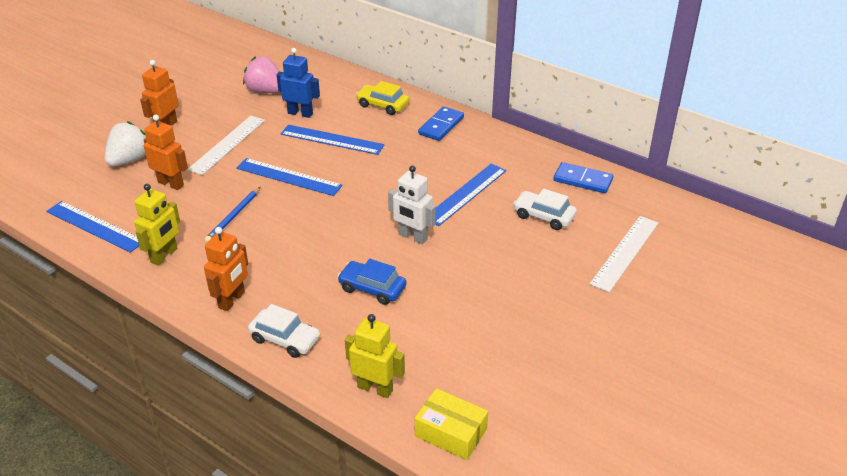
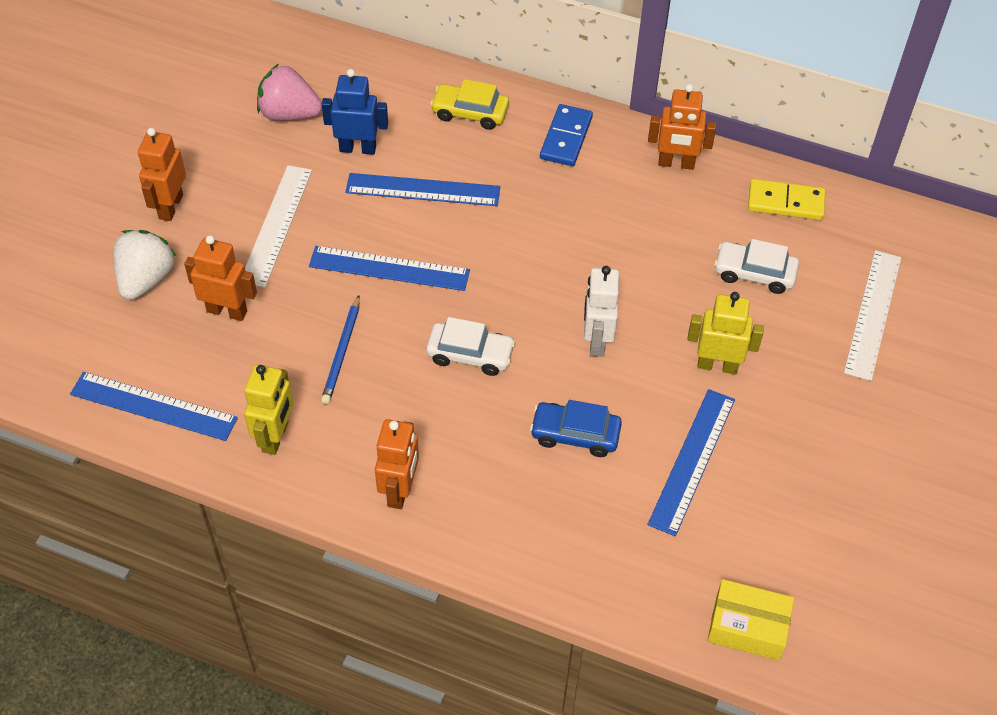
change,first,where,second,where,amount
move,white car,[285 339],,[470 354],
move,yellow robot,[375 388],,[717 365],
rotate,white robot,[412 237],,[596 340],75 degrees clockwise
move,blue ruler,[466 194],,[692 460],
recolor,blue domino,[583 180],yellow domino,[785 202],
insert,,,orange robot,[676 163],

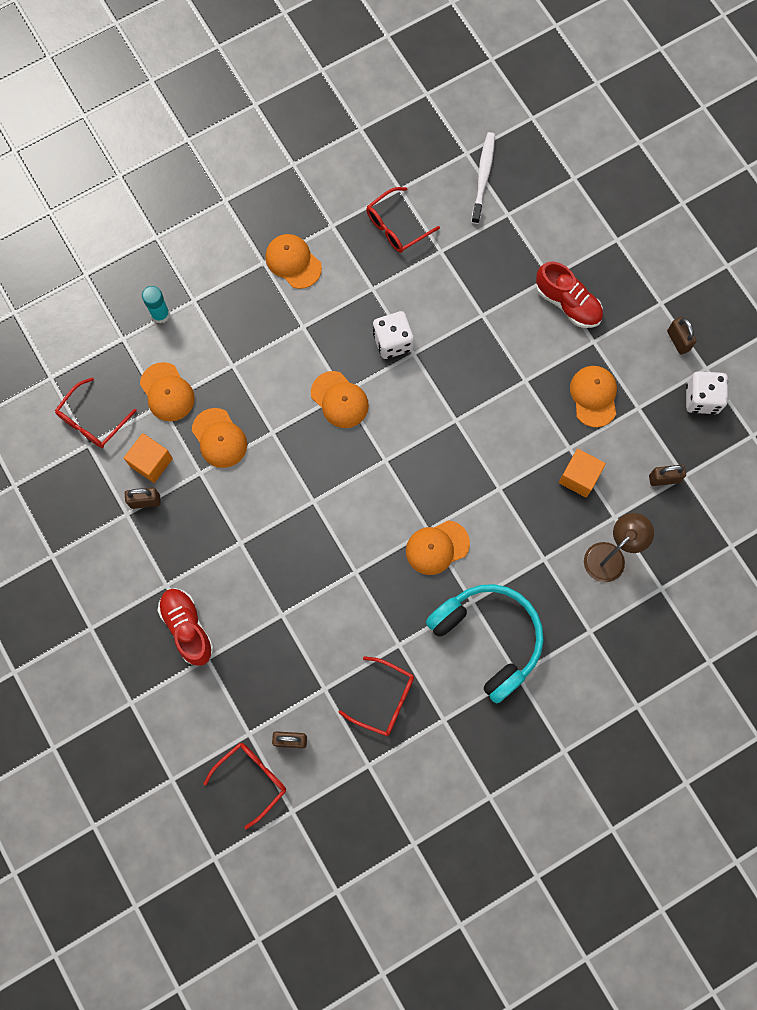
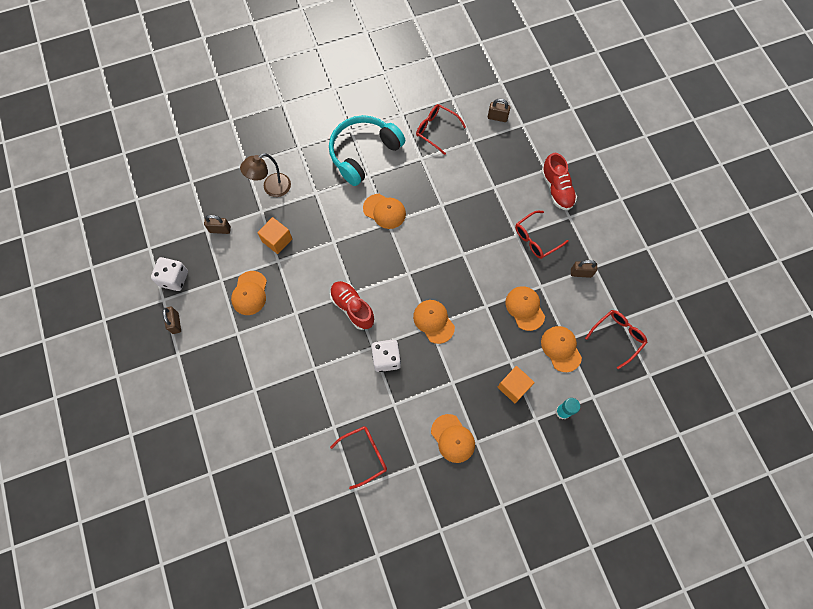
change,first,where,second,where,amount
move,orange cube,[151 462],,[513 387],
move,red glasses,[252 779],,[536 239],
rotate,orange cap,[437 547],,[384 211],45 degrees clockwise
rotate,turquoise headphones,[489 638],,[363 153],75 degrees clockwise
delete,white toothbrush,[483 177],,,
move,red shoe,[567 303],,[352 308],

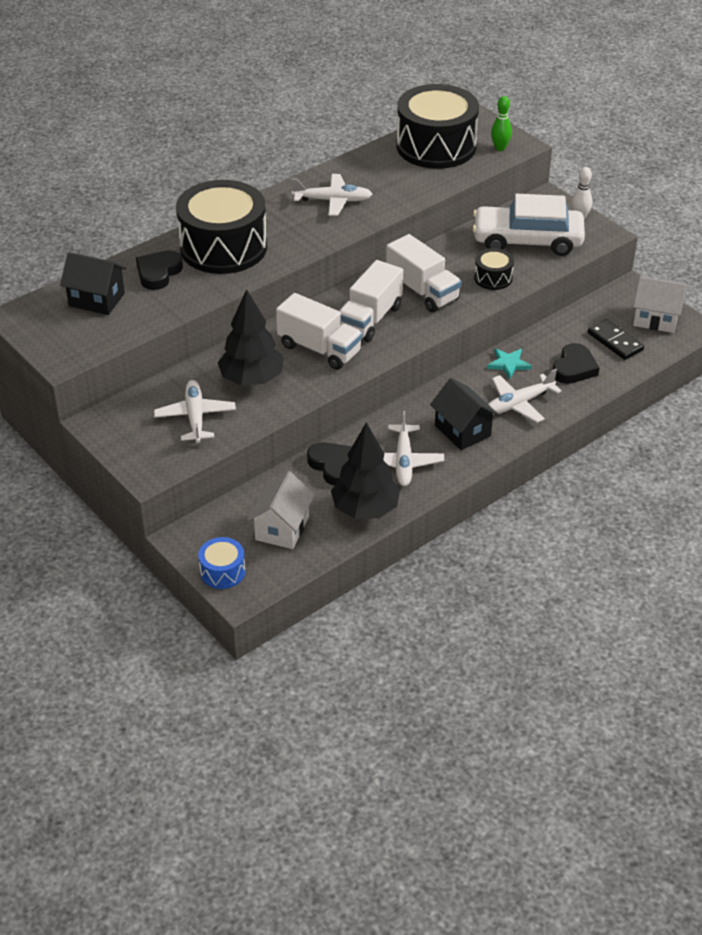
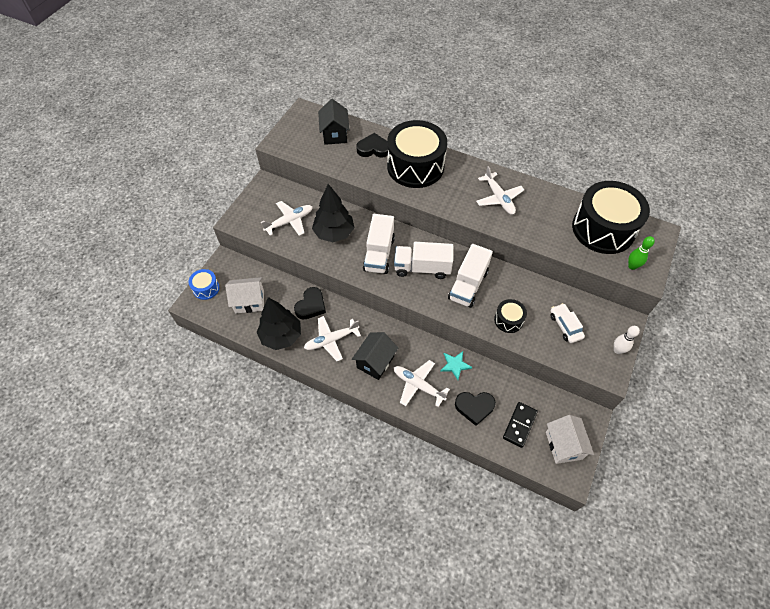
change,first,where,second,where,amount
resize,white car,[527 240],,[565 326],x0.49

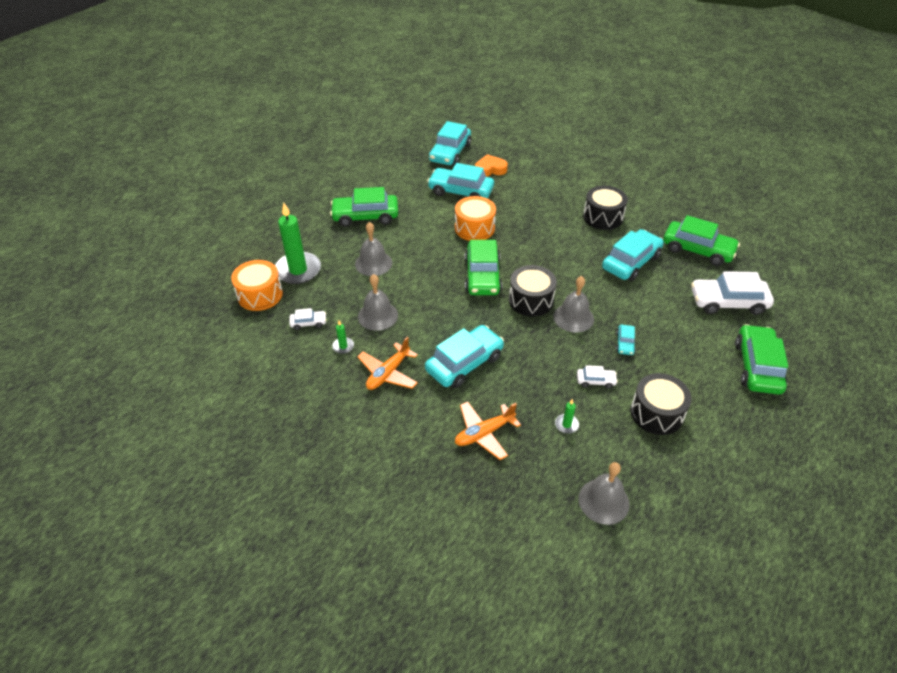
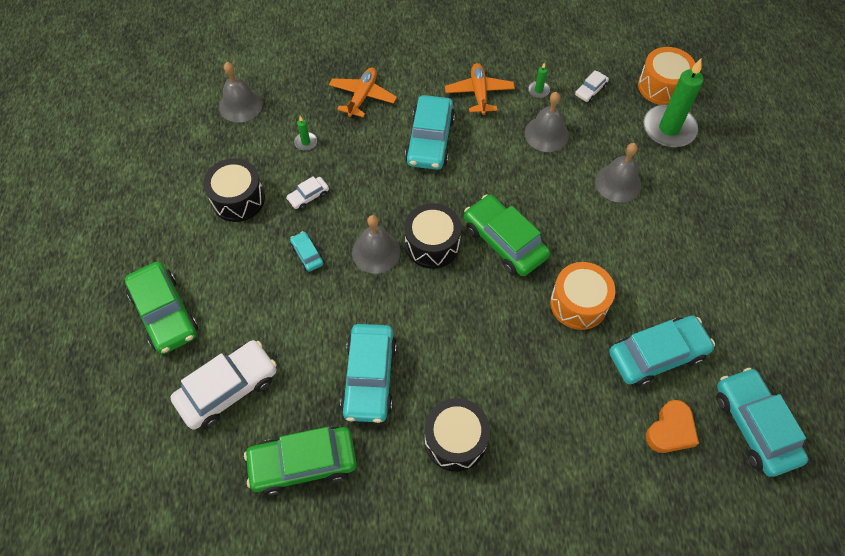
change,first,where,second,where,amount
delete,green car,[365 216],,,

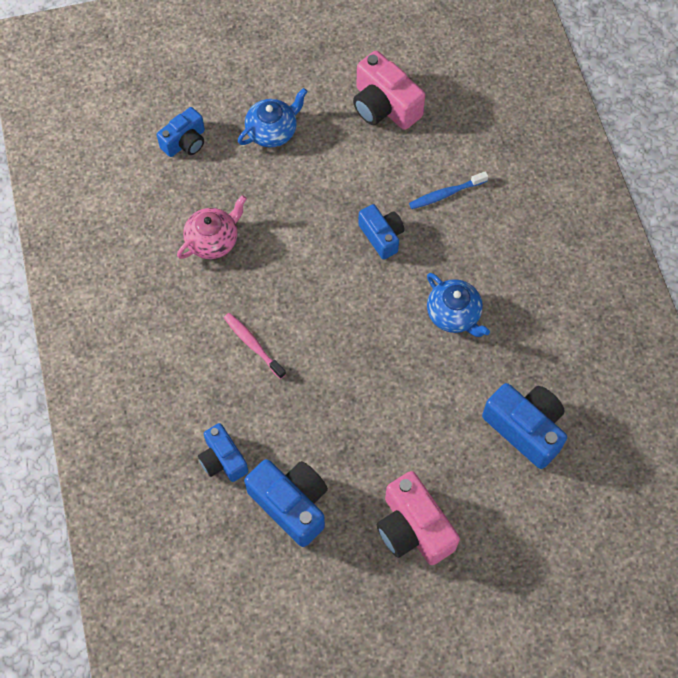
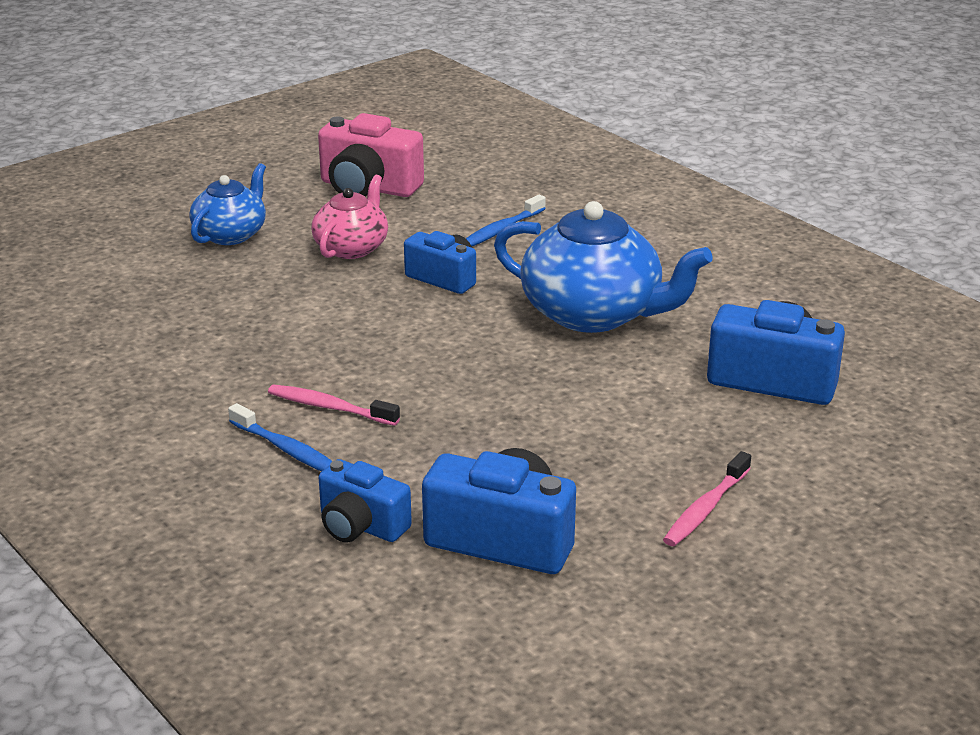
change,first,where,second,where,amount
delete,blue camera,[185 142],,,
move,pink teapot,[213 240],,[352 248],
replace,pink camera,[413 528],pink toothbrush,[705 509],
resize,blue teapot,[454 314],,[593 314],x1.71
insert,,,blue toothbrush,[287 449],

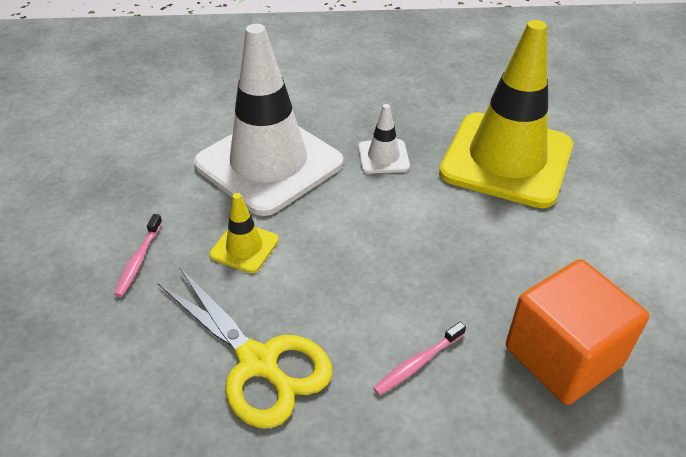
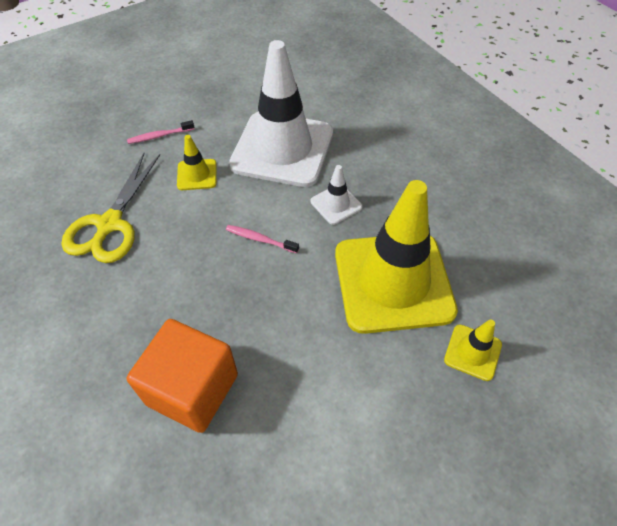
change,first,where,second,where,amount
move,pink toothbrush,[418 363],,[260 239],
insert,,,yellow traffic cone,[472 352],

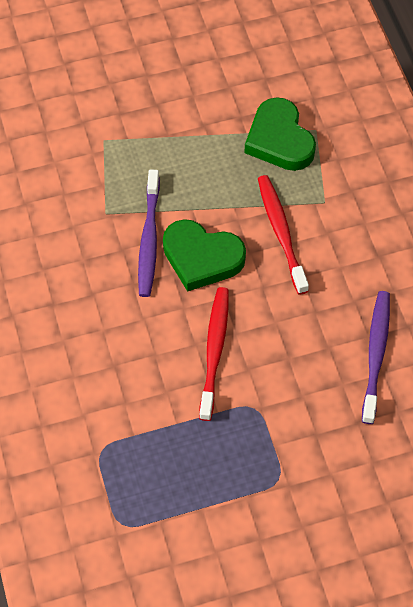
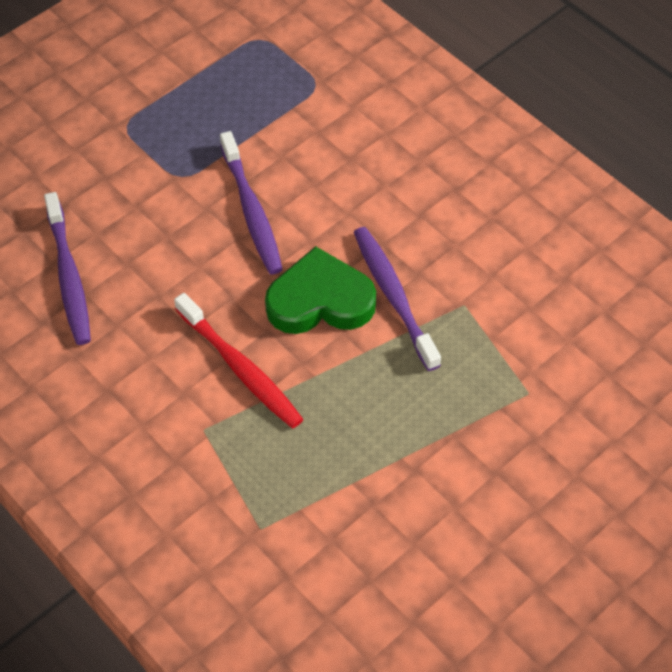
change,first,where,second,where,amount
recolor,red toothbrush,[214 351],purple toothbrush,[251 210],
delete,green heart,[279 140],,,

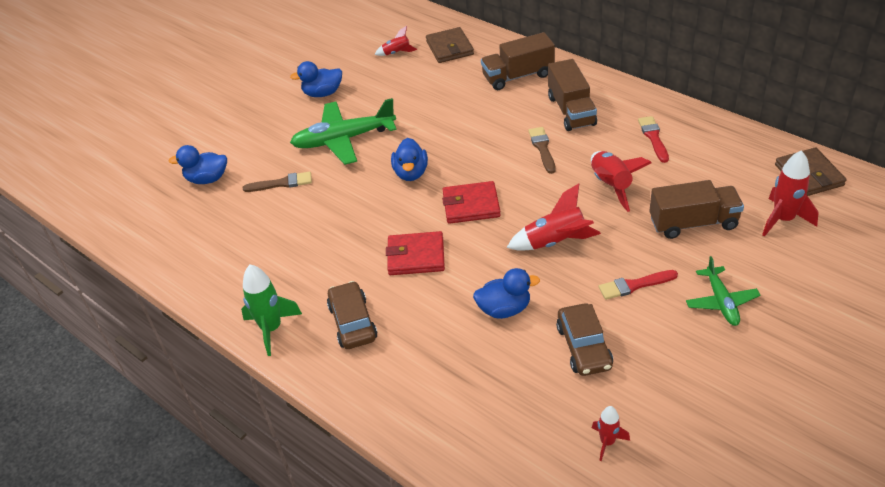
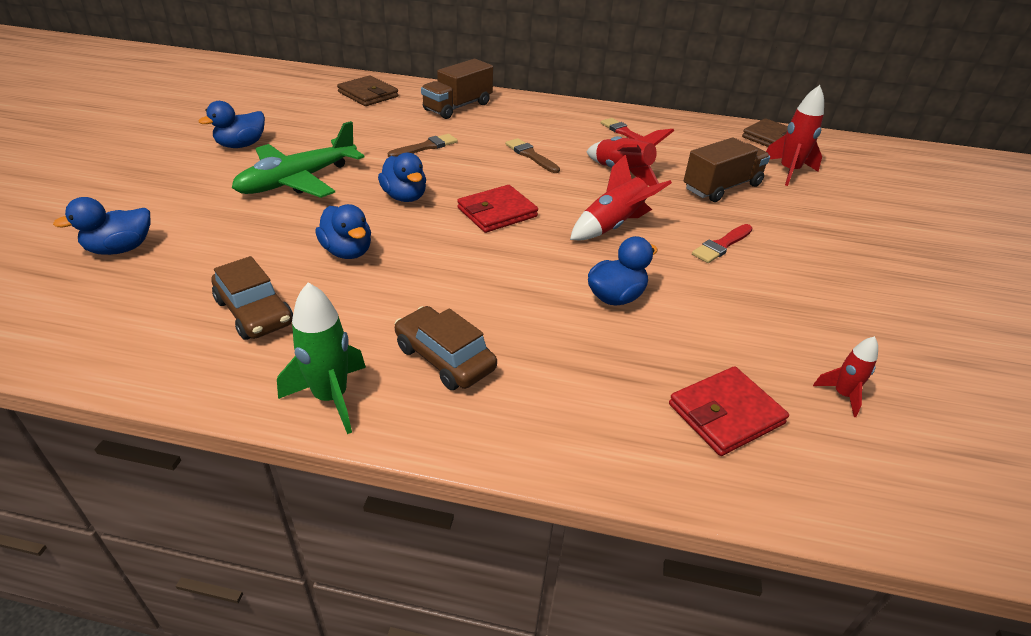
change,first,where,second,where,amount
move,brown brush,[281 183],,[425 147],
delete,red rocket,[396 53],,,
move,red wallet,[416 256],,[725 414],
delete,brown truck,[571 111],,,
move,brown car,[584 347],,[254 312],
delete,green plane,[721 302],,,
insert,,,blue duck,[347 251],

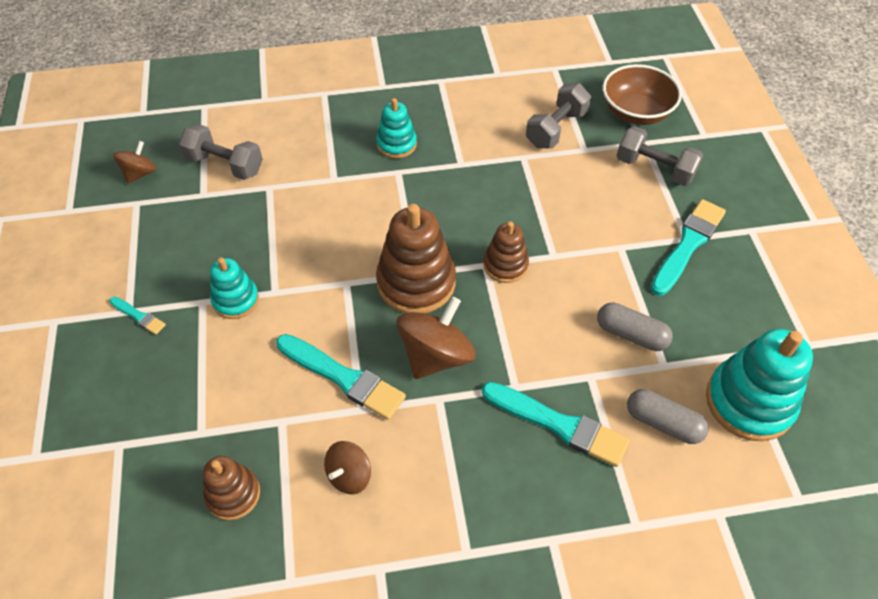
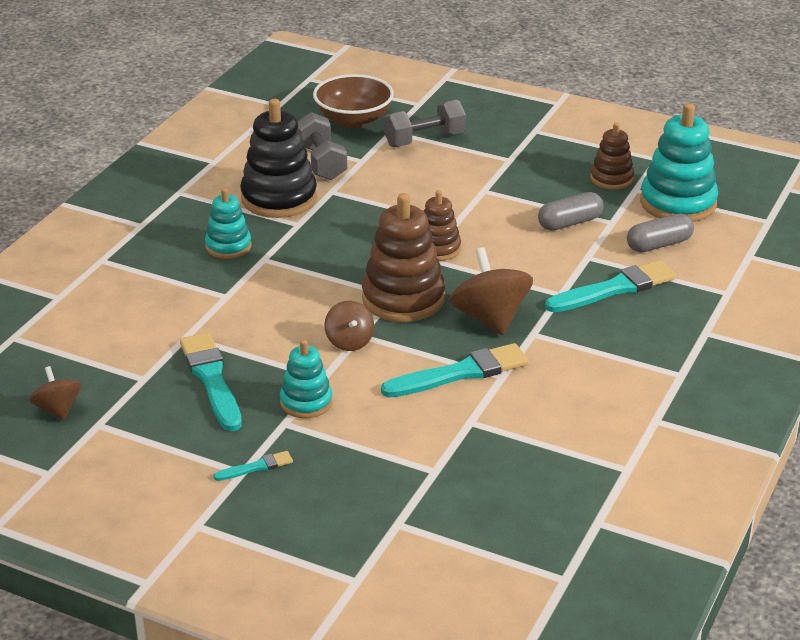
change,first,where,second,where,amount
delete,grey dumbbell,[225 165],,,
move,brown stacking toy,[233 494],,[611 178],
move,brown spinning top,[349 475],,[349 341],
move,turquoise brush,[688 244],,[211 379],
insert,,,black stacking toy,[279 198],

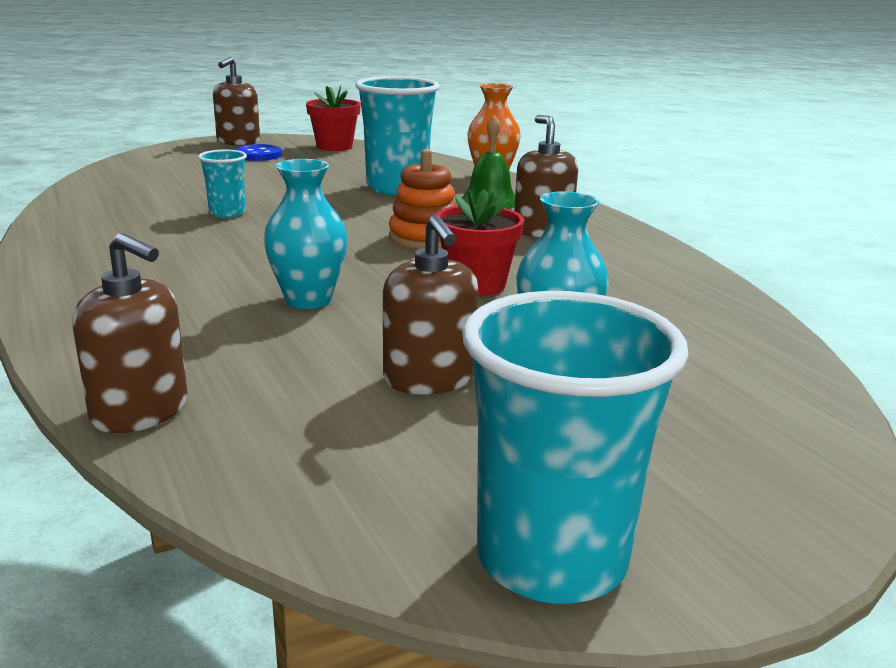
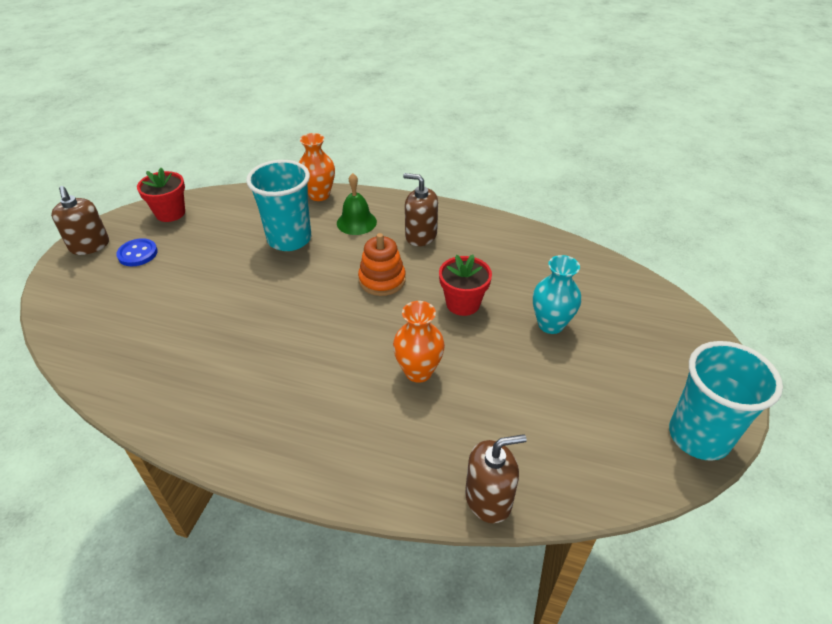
change,first,where,second,where,amount
delete,turquoise cup,[227 213],,,
recolor,turquoise vase,[308 300],orange vase,[418 371],
delete,brown soap dispenser,[429 379],,,

